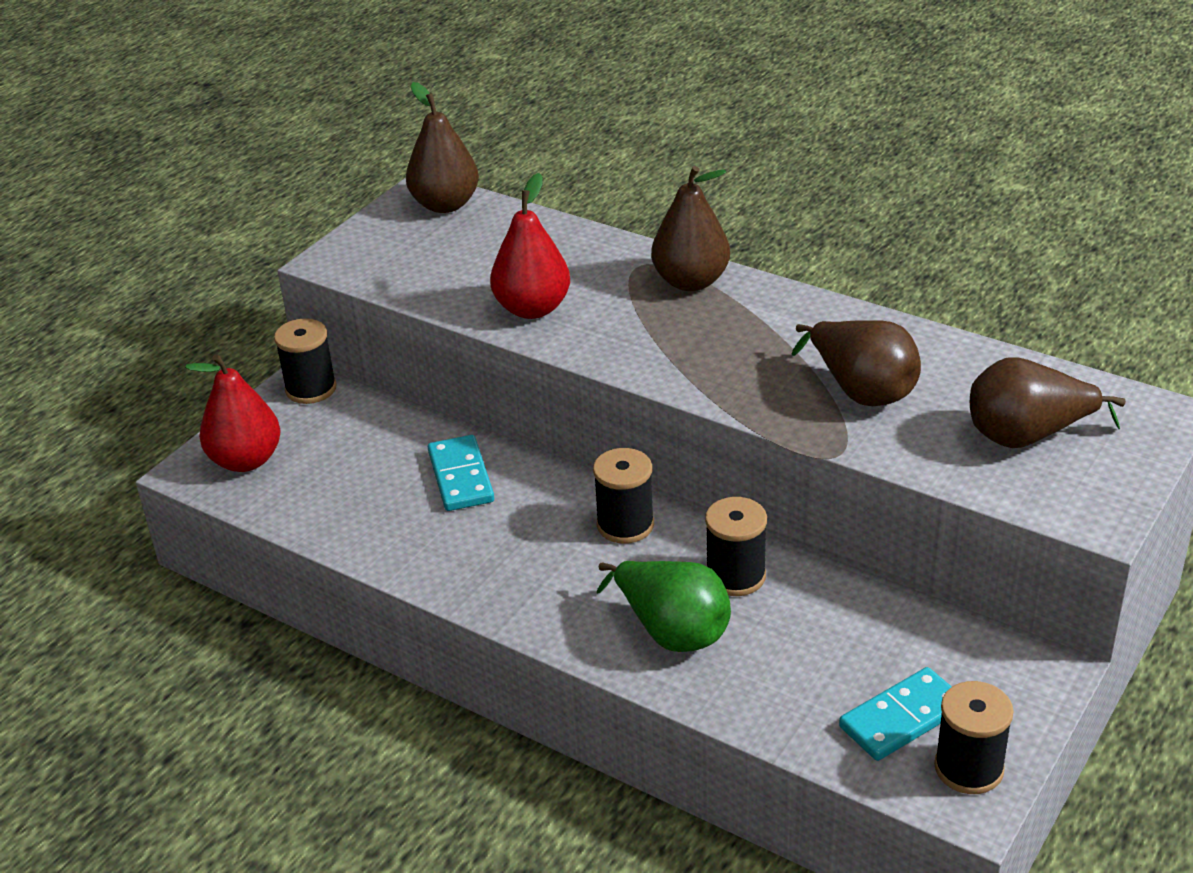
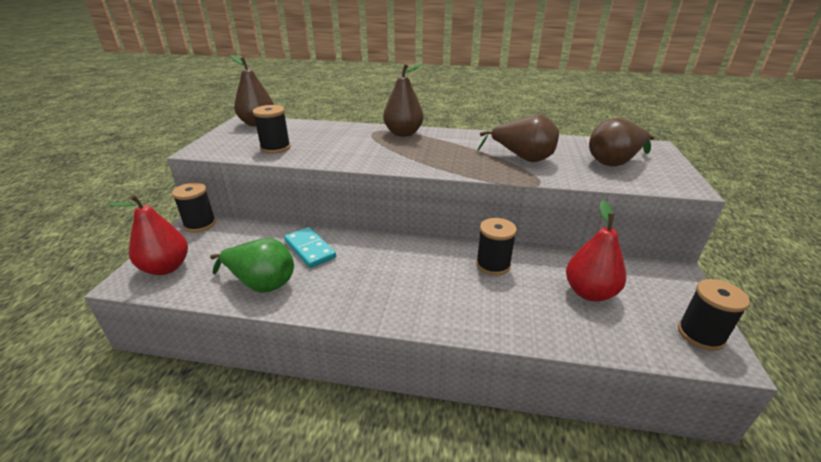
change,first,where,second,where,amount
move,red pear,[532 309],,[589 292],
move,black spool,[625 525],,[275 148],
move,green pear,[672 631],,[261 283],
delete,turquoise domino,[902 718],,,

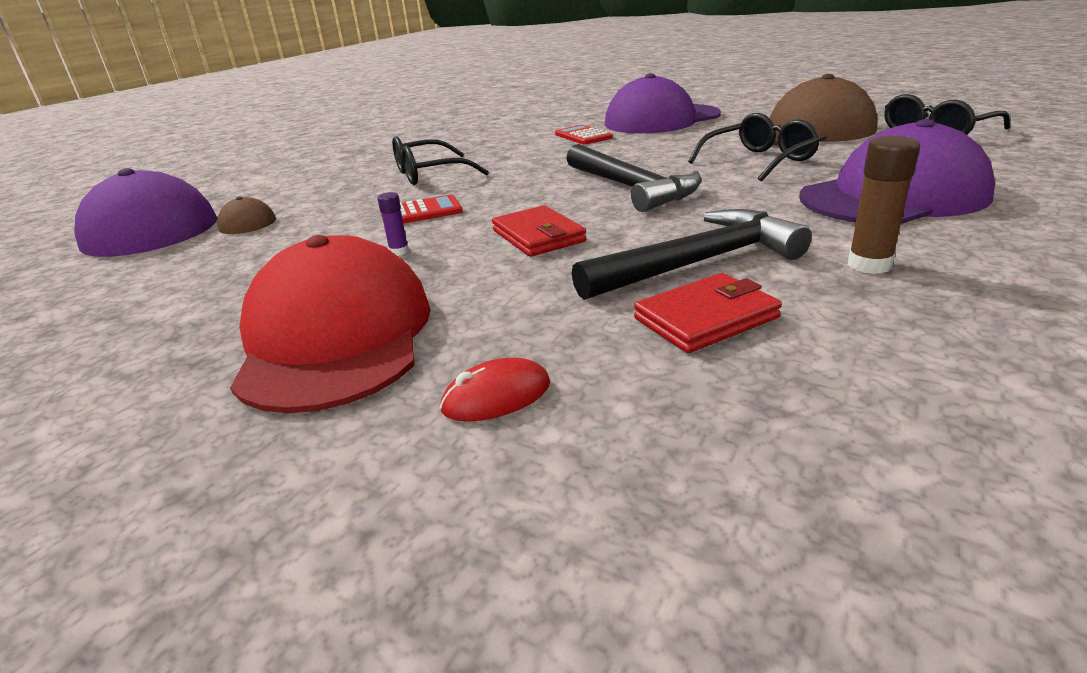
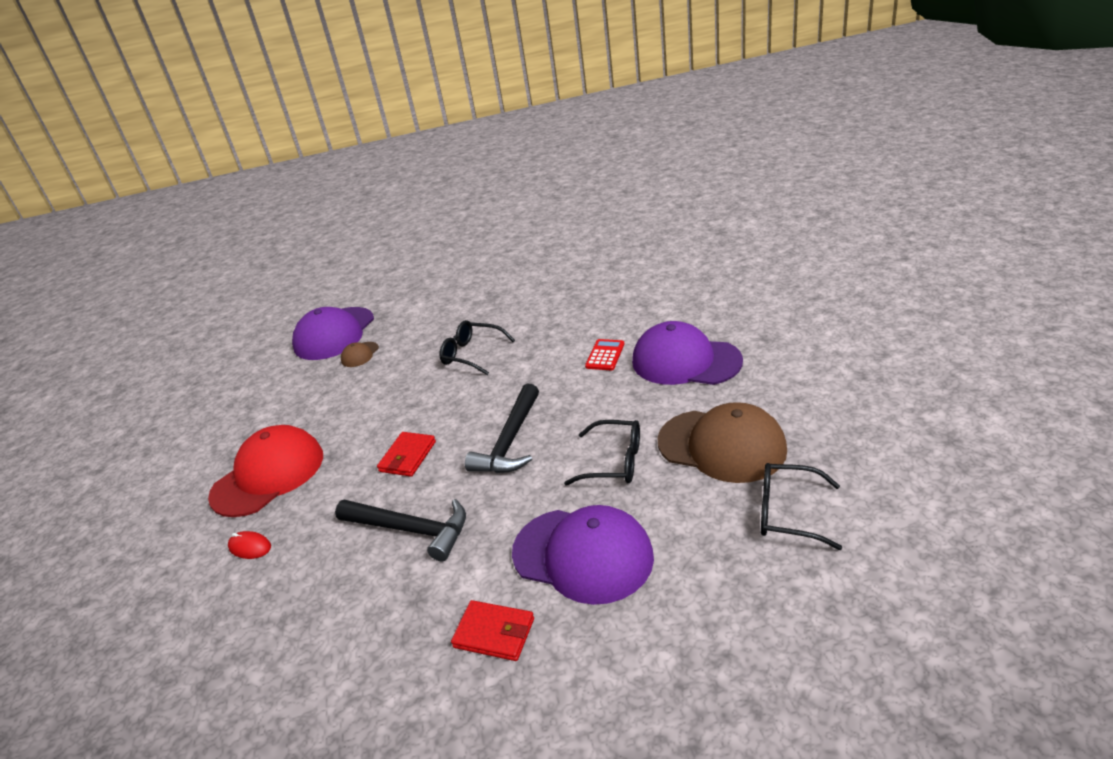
change,first,where,second,where,amount
delete,purple glue stick,[399 252],,,
delete,red calculator,[421 212],,,
move,red wallet,[705 318],,[494 633],
delete,brown glue stick,[869 265],,,

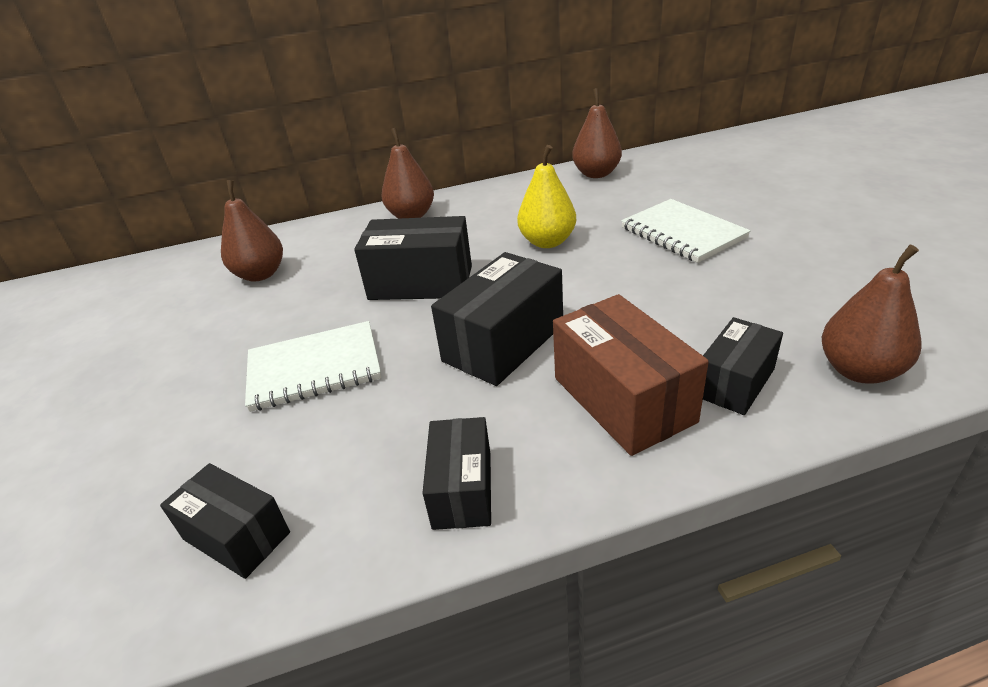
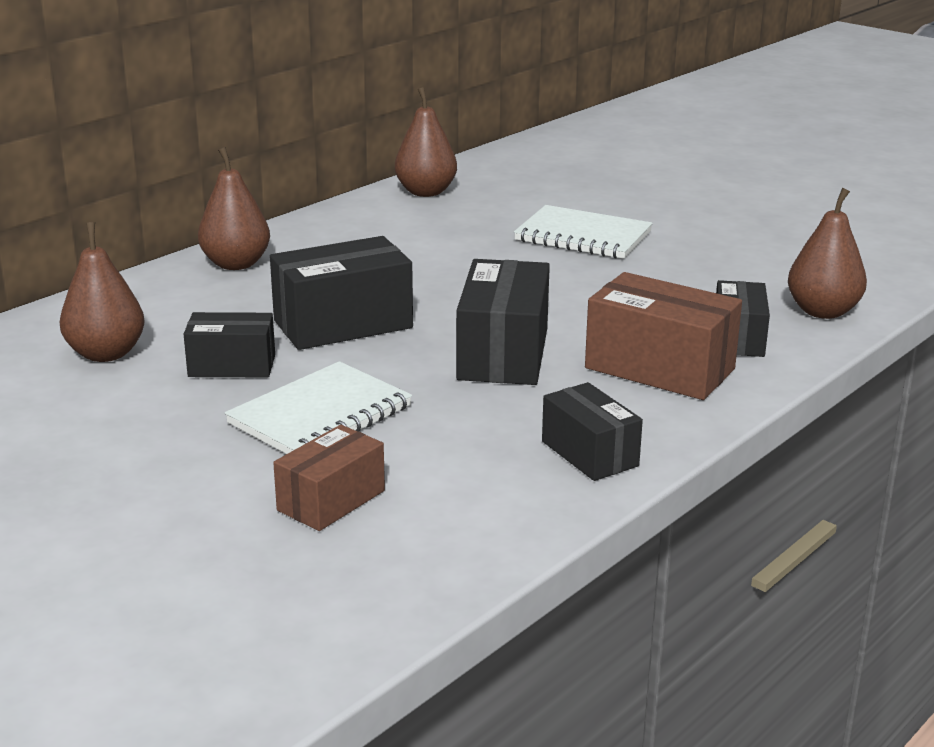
change,first,where,second,where,amount
move,black box,[236 535],,[232 366],
delete,yellow pear,[547 242],,,
insert,,,brown box,[331 500],

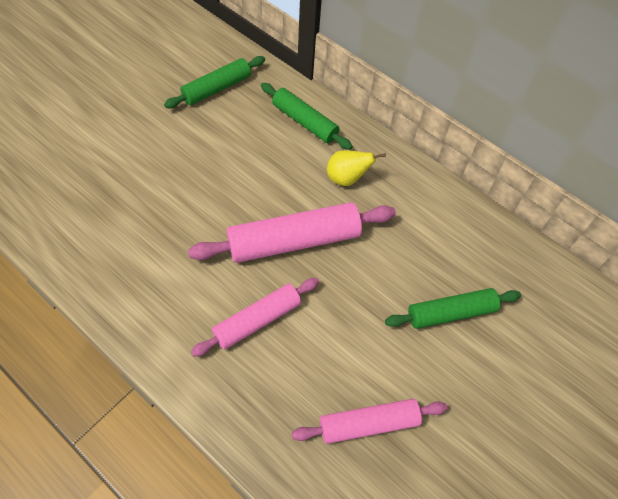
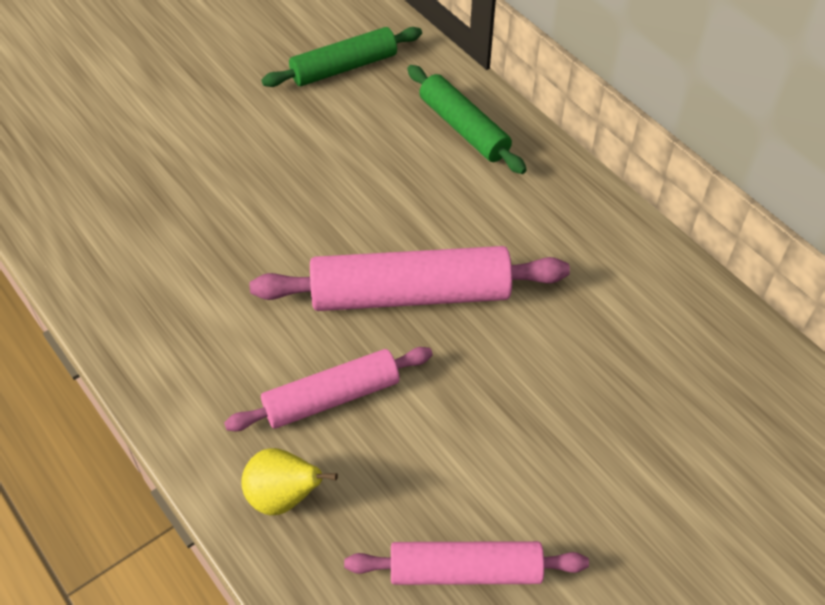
change,first,where,second,where,amount
move,yellow pear,[347 179],,[283 497],
delete,green rolling pin,[451 313],,,

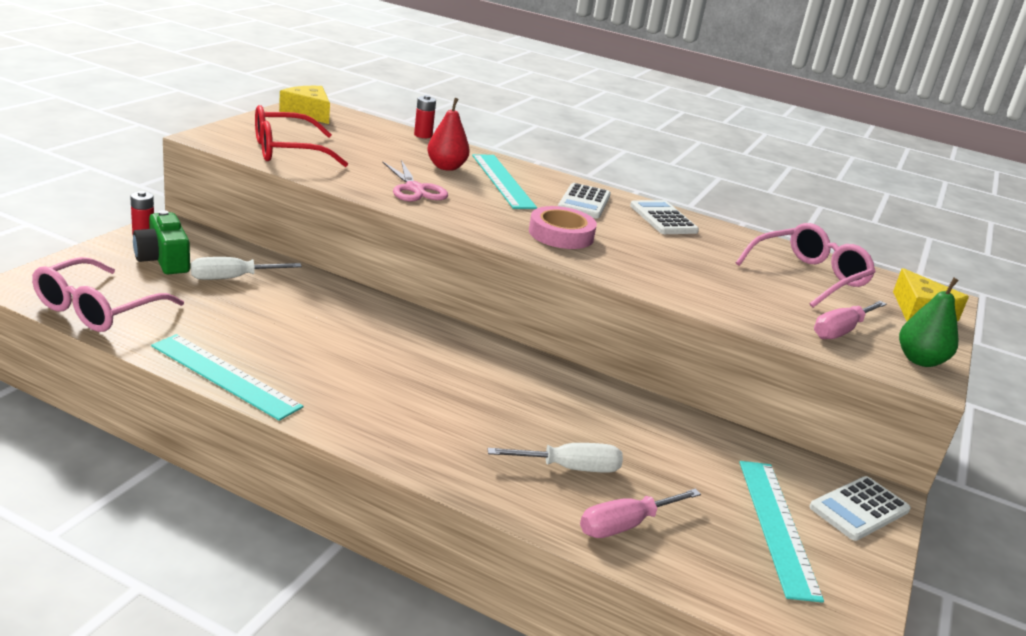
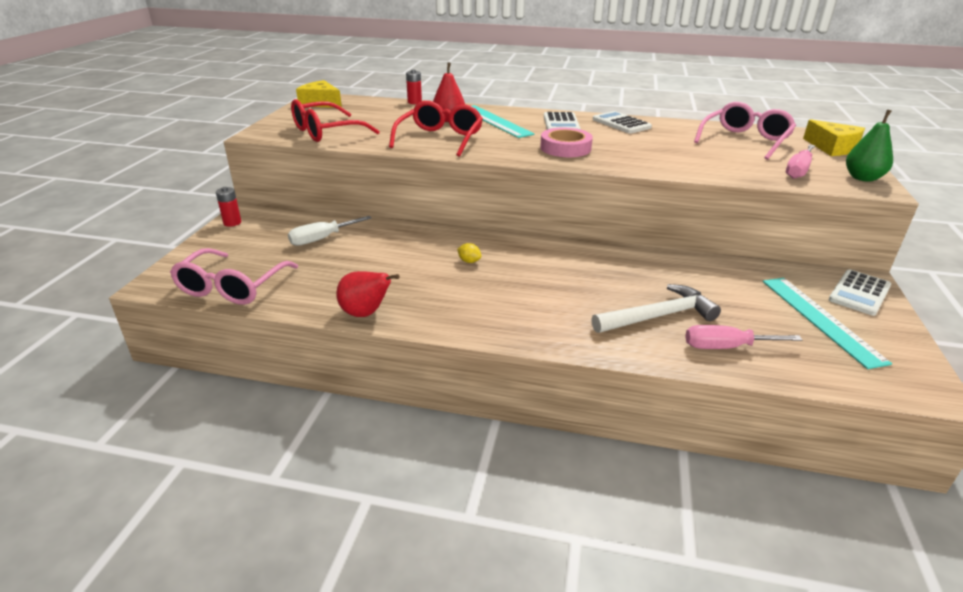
change,first,where,second,where,amount
delete,green camera,[164 260],,,
replace,turquoise ruler,[225 376],red pear,[365 313],
replace,pink scissors,[415 189],red glasses,[440 139],
replace,white screwdriver,[570 468],white hammer,[658 316],
rotate,pink screwdriver,[625 525],,[726 347],45 degrees clockwise
insert,,,yellow lemon,[469 261],

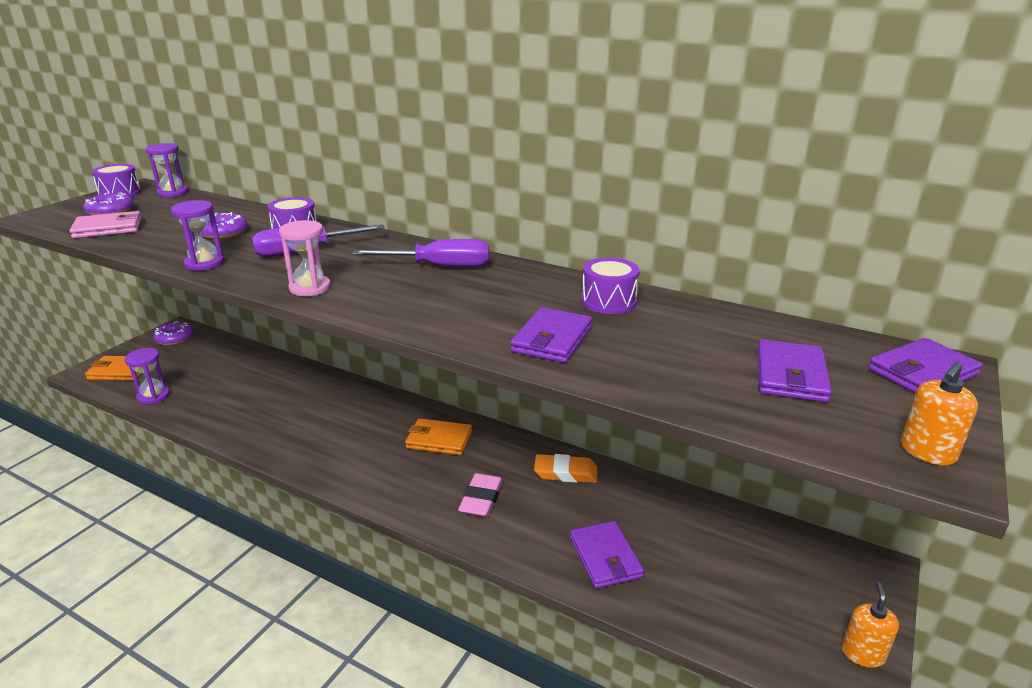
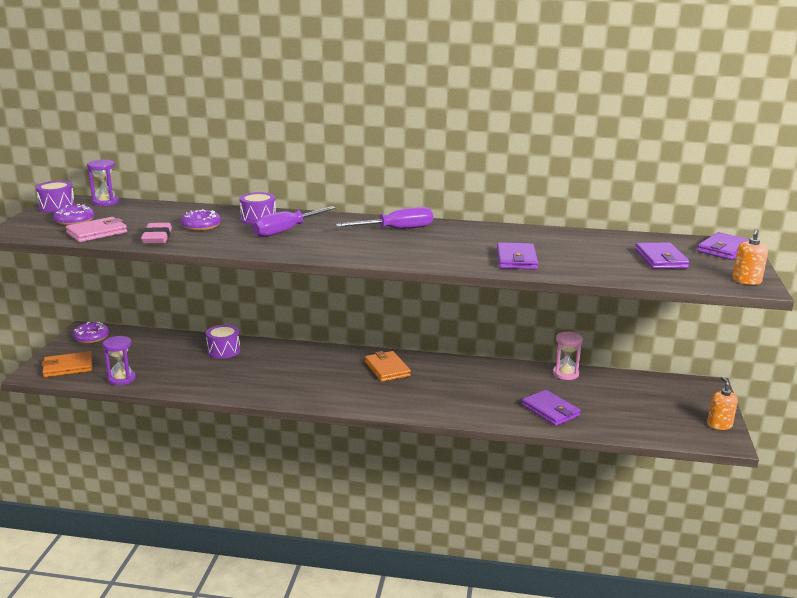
change,first,where,second,where,amount
delete,purple hourglass,[204 263],,,
move,pink hourglass,[310 288],,[565 373],
rotate,orange wallet,[439 440],,[387 369],75 degrees clockwise
move,pink eraser,[481 499],,[157 237],
delete,orange eraser,[565 473],,,
move,purple drum,[608 301],,[224 350],

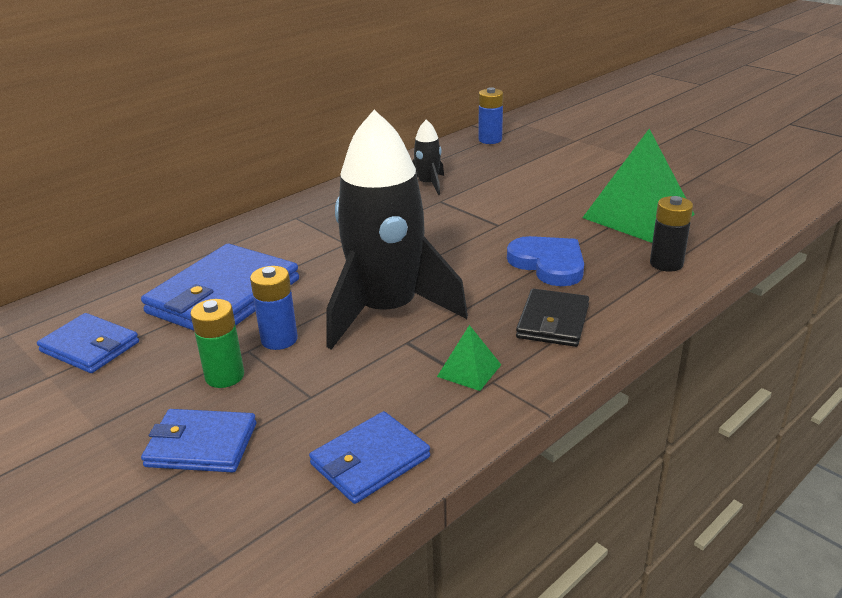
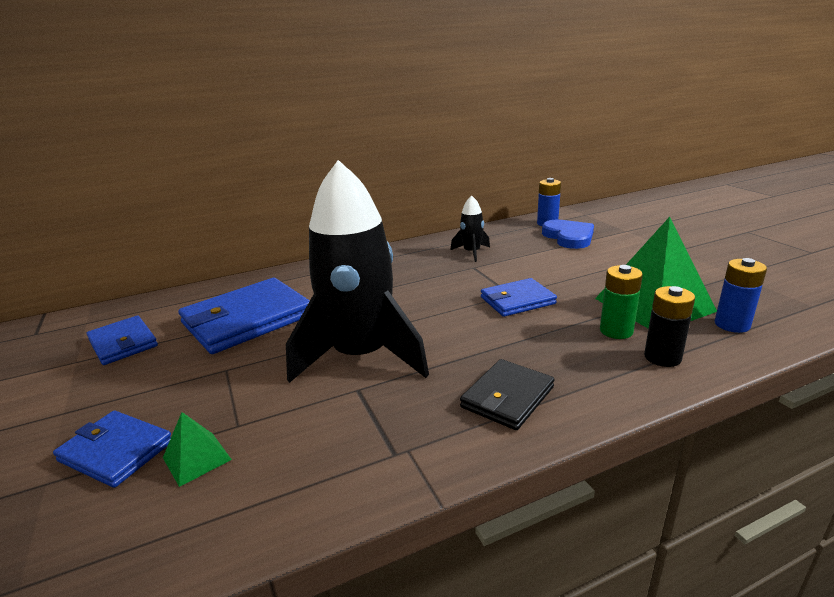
change,first,where,second,where,amount
move,green battery,[224 376],,[616 331],
move,blue battery,[279 339],,[732 325],
move,blue wallet,[370 461],,[517 300],
move,green pyramid,[469 370],,[197 458],
move,blue heart,[548 264],,[569 237],

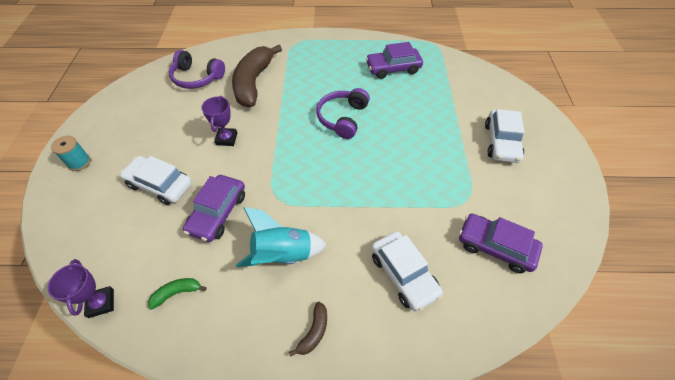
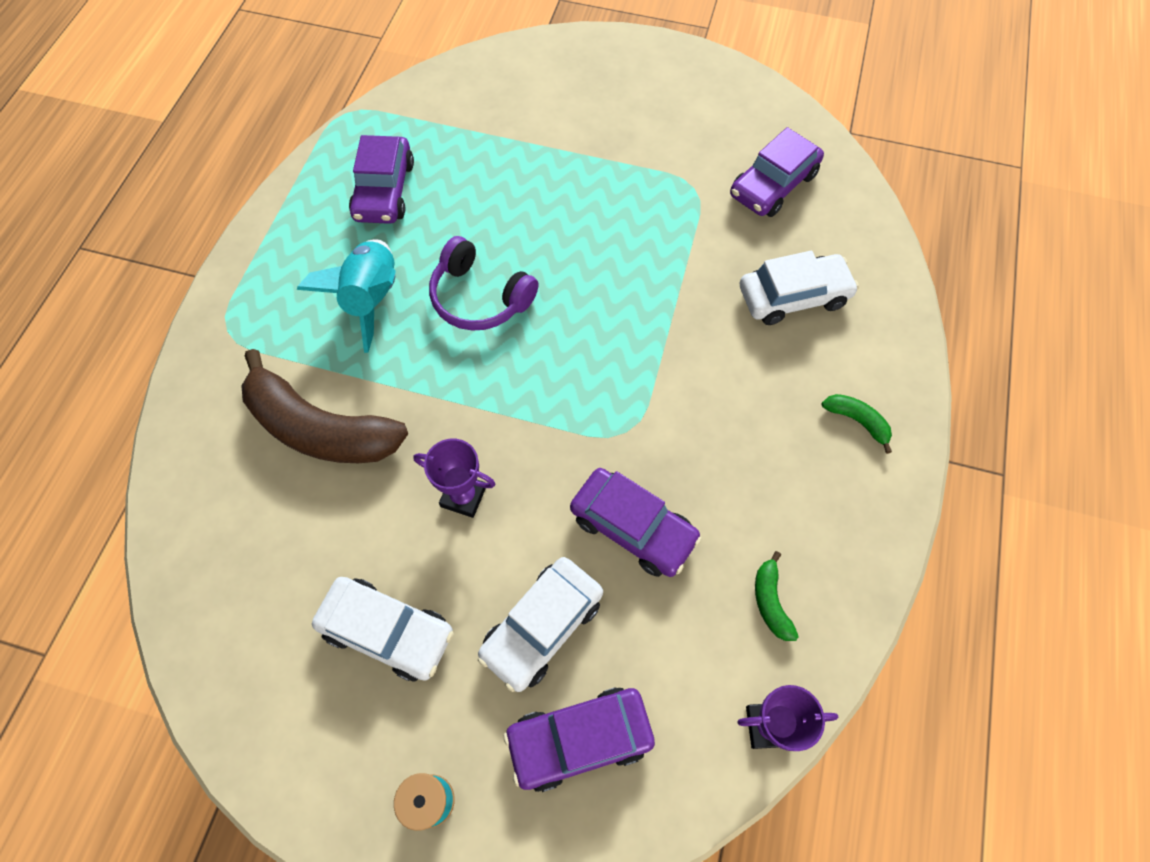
change,first,where,second,where,amount
delete,purple headphones,[197 78],,,
move,turquoise rocket,[282 255],,[372 299],
recolor,brown banana,[314 332],green banana,[857 421],
move,white car,[501 142],,[387 631],
insert,,,purple car,[579 739],

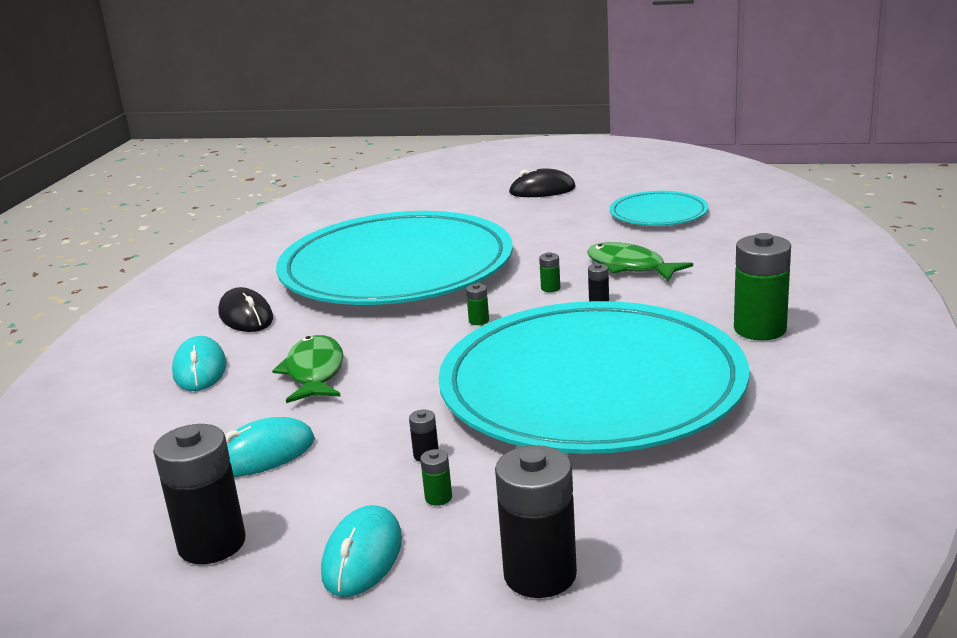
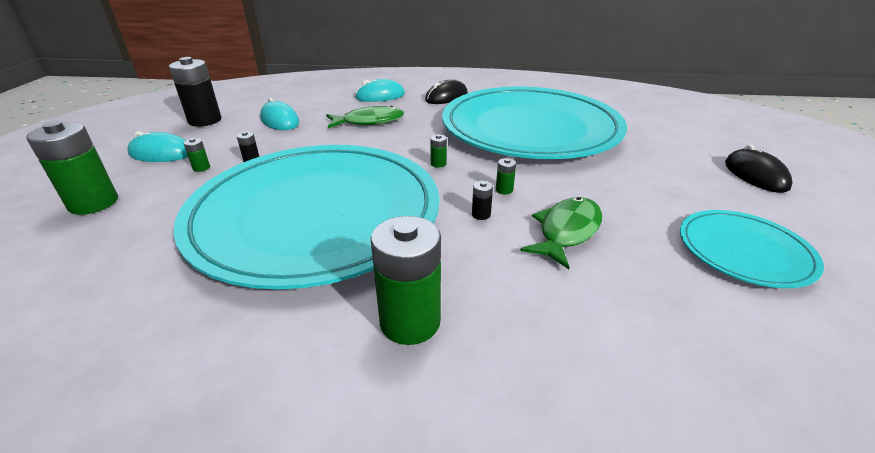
change,first,where,second,where,amount
recolor,black battery,[540 575],green battery,[93 203],

